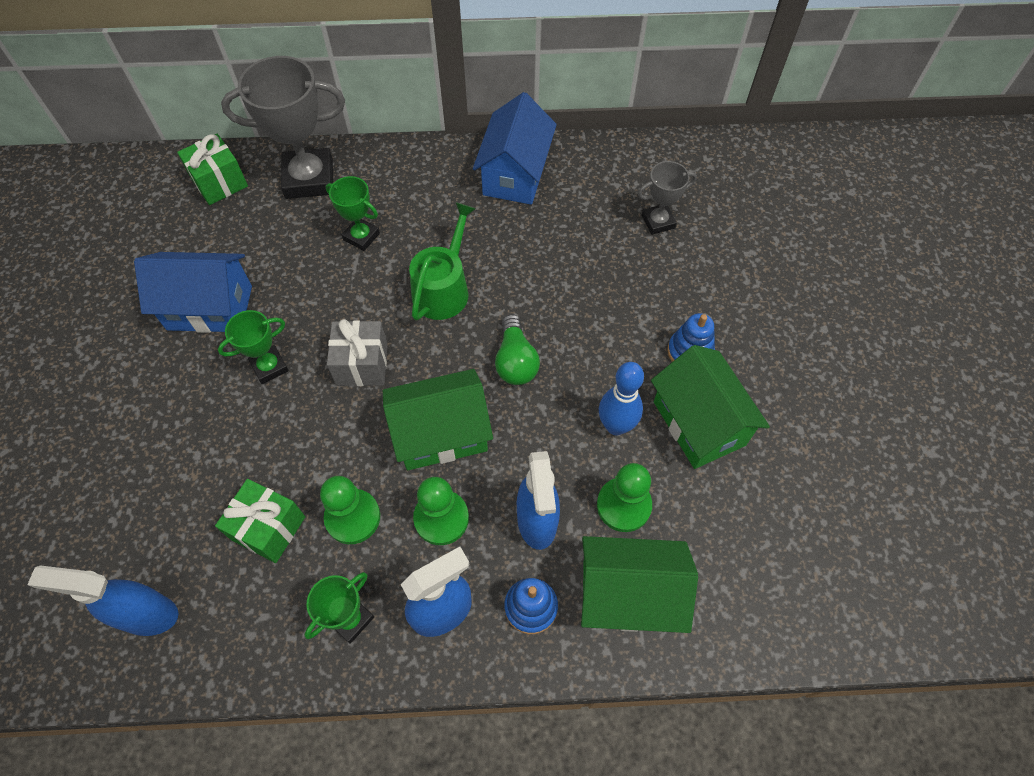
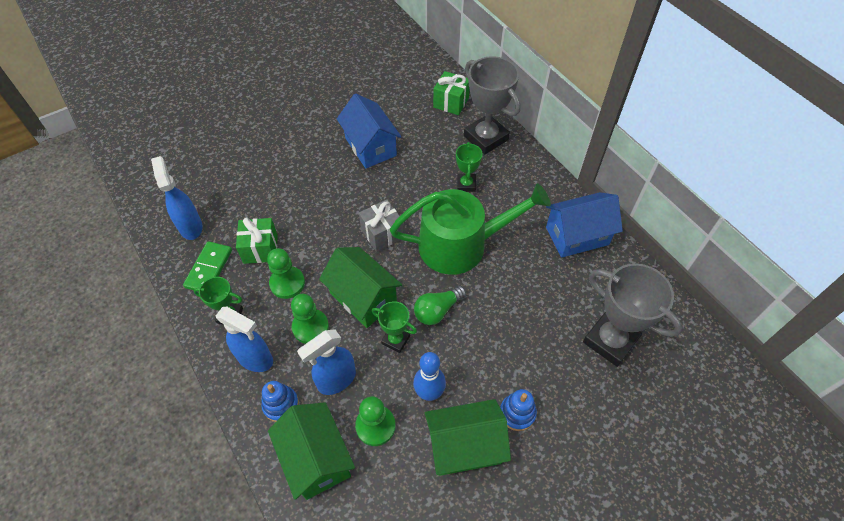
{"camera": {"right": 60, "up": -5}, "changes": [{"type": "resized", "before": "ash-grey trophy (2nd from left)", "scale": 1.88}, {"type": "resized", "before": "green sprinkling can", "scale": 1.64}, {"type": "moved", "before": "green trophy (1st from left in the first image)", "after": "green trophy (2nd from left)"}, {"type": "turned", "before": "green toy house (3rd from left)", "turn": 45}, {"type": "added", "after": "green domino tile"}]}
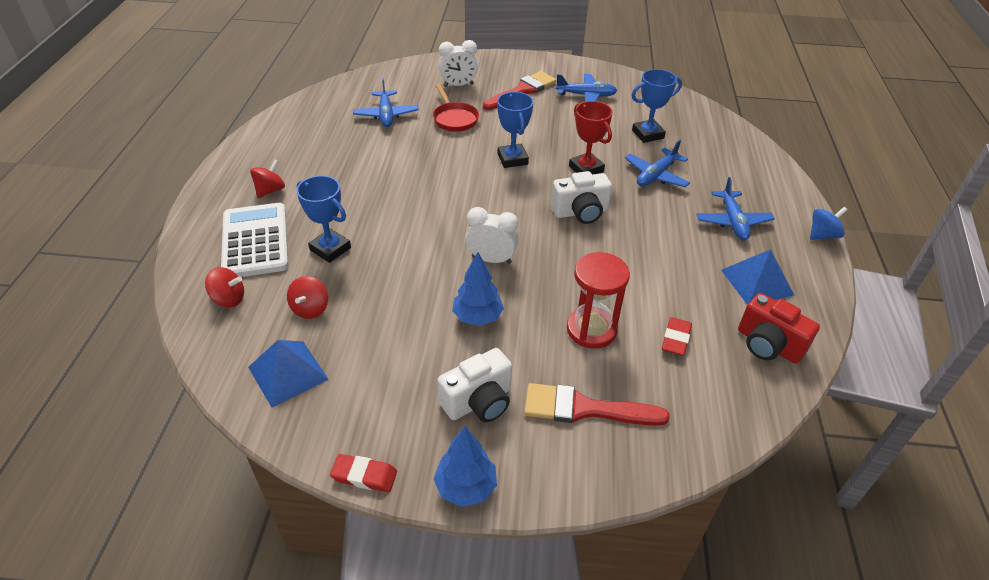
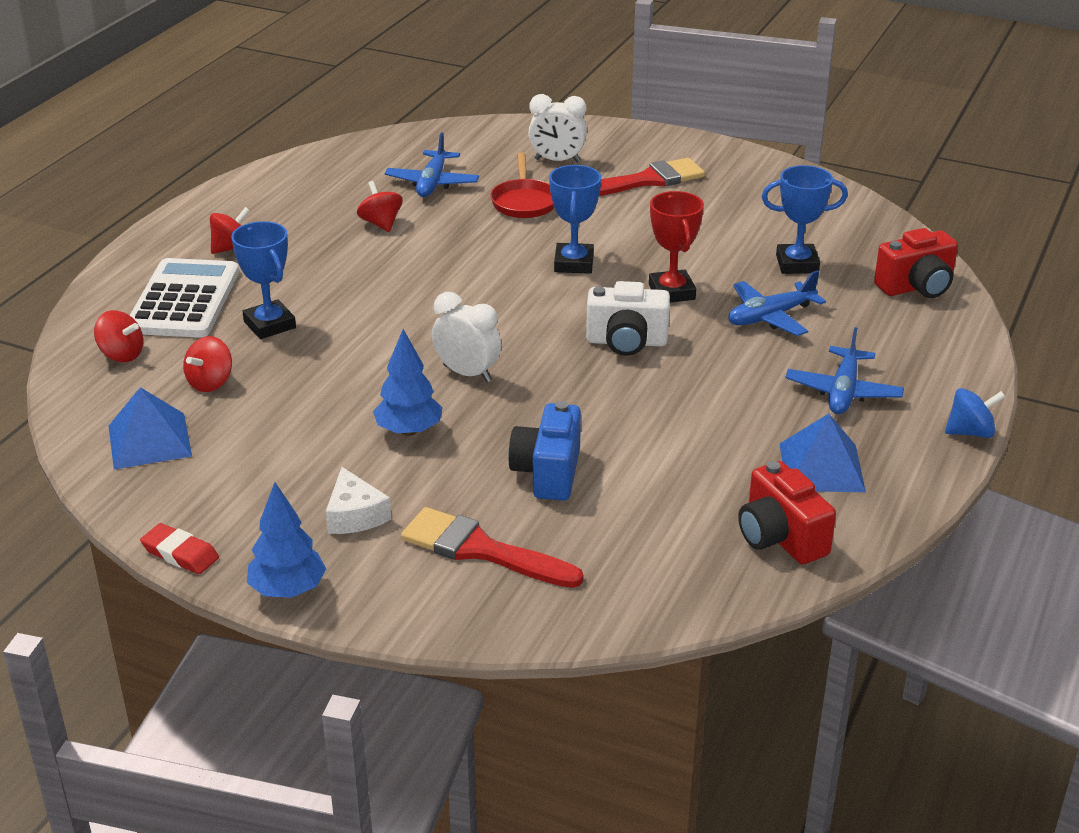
{"camera": {"right": 20, "up": -10}, "changes": [{"type": "removed", "before": "cobalt aeroplane (2nd from left)"}, {"type": "replaced", "before": "crimson hourglass", "after": "cobalt camera"}, {"type": "removed", "before": "crimson pencil eraser (2nd from left)"}, {"type": "replaced", "before": "pure white camera (1st from left)", "after": "pure white piece of cheese"}, {"type": "added", "after": "crimson whirligig (4th from left)"}, {"type": "added", "after": "crimson camera (2nd from left)"}]}
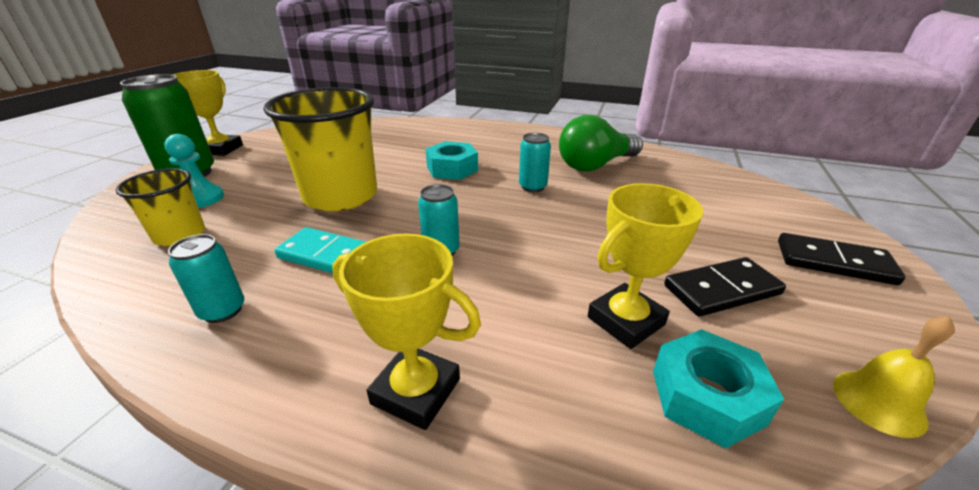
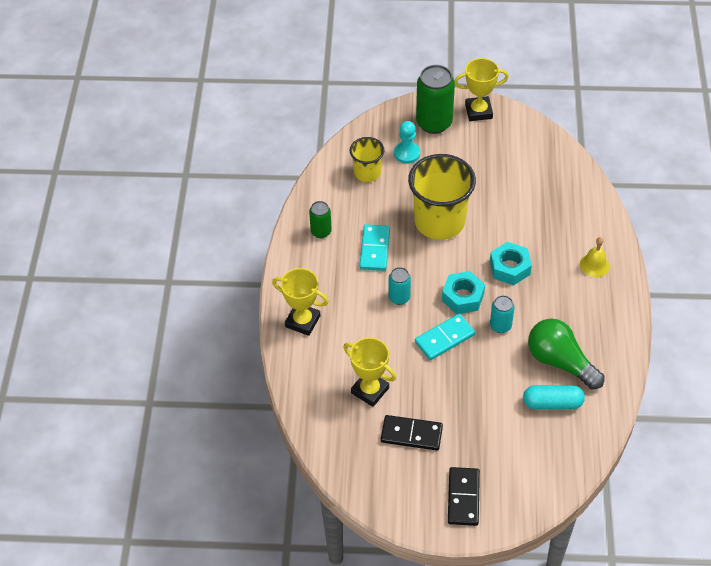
{"camera": {"right": 75, "up": 20}, "changes": [{"type": "recoloured", "before": "teal can (1st from left)", "after": "green can (1st from left)"}, {"type": "turned", "before": "bright yellow trophy (2nd from left in the first image)", "turn": -75}, {"type": "turned", "before": "black domino tile (1st from left)", "turn": -45}, {"type": "moved", "before": "bright yellow school bell"}, {"type": "moved", "before": "teal hexagon nut (2nd from left in the first image)", "after": "teal hexagon nut (1st from left)"}, {"type": "added", "after": "teal domino tile (2nd from left)"}, {"type": "added", "after": "teal pill"}]}
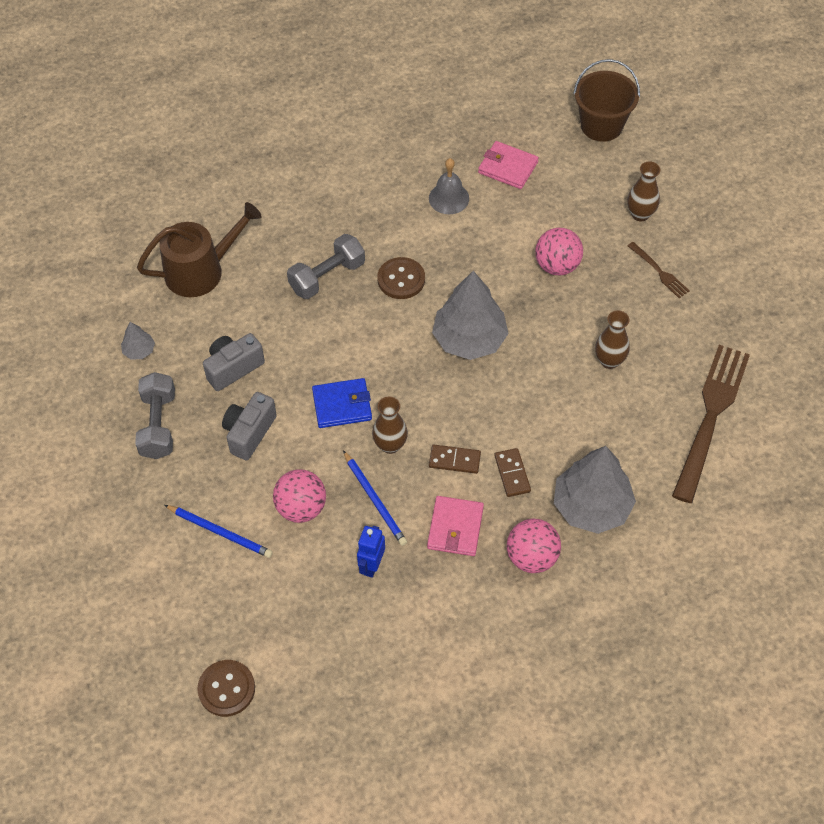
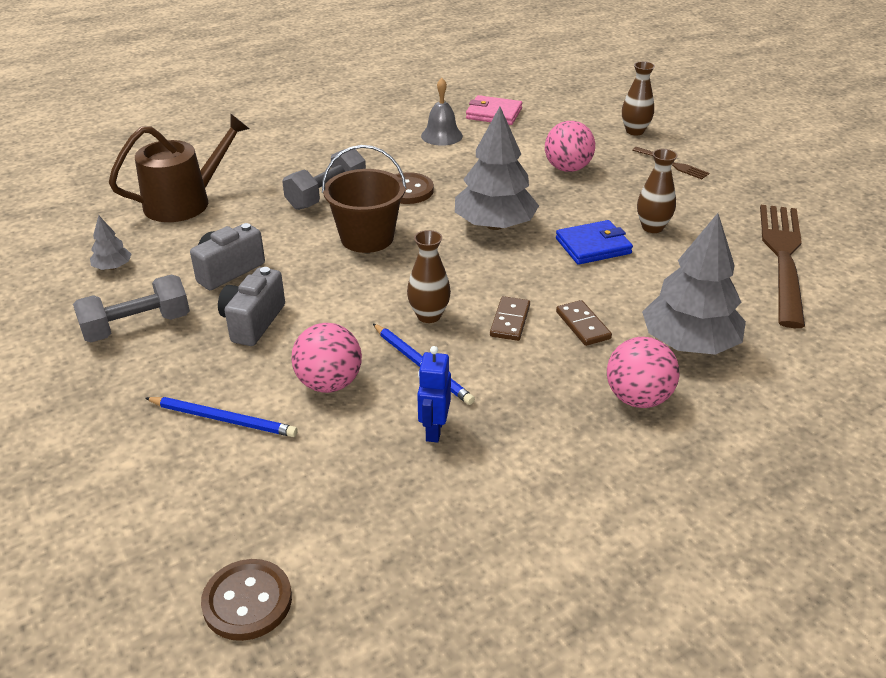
{"camera": {"right": -10, "up": -20}, "changes": [{"type": "moved", "before": "brown sand bucket"}, {"type": "turned", "before": "ash-grey dumbbell (1st from left)", "turn": 75}, {"type": "moved", "before": "cobalt wallet"}, {"type": "turned", "before": "brown domino tile (1st from left)", "turn": -75}, {"type": "removed", "before": "pink wallet (1st from left)"}]}
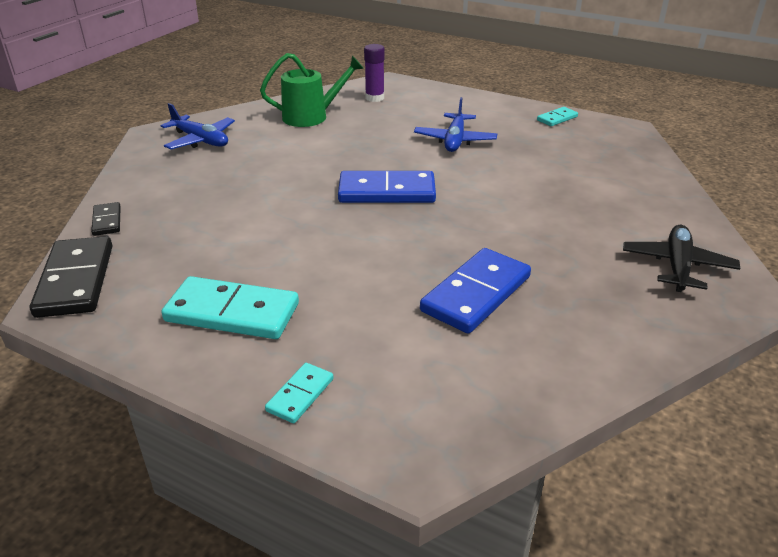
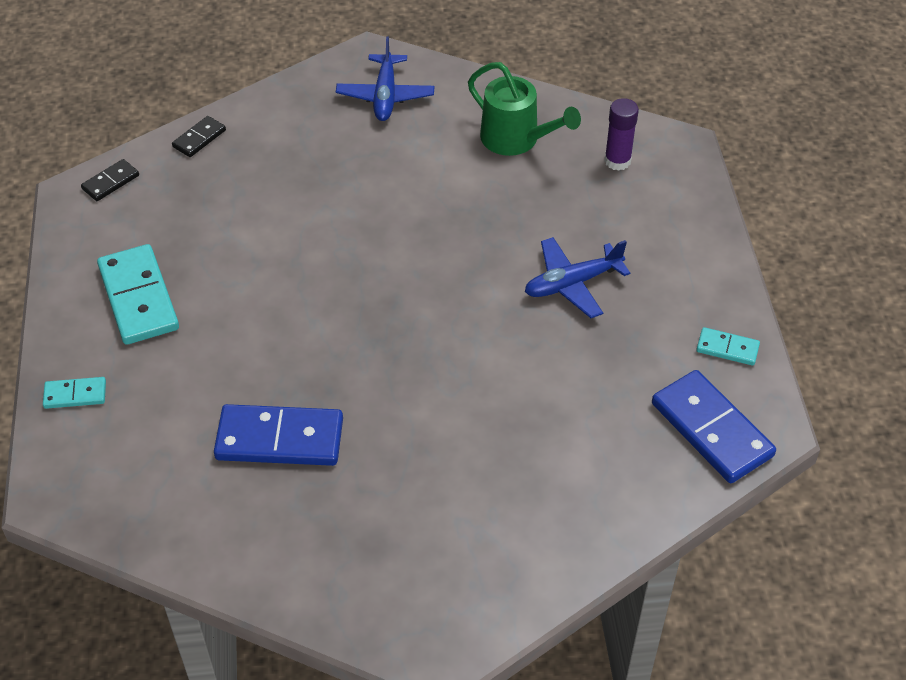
{"camera": {"right": 55, "up": 15}, "changes": [{"type": "moved", "before": "cobalt domino tile (1st from left in the first image)", "after": "cobalt domino tile (2nd from left)"}, {"type": "removed", "before": "black aeroplane"}, {"type": "resized", "before": "black domino tile (1st from left)", "scale": 0.51}]}
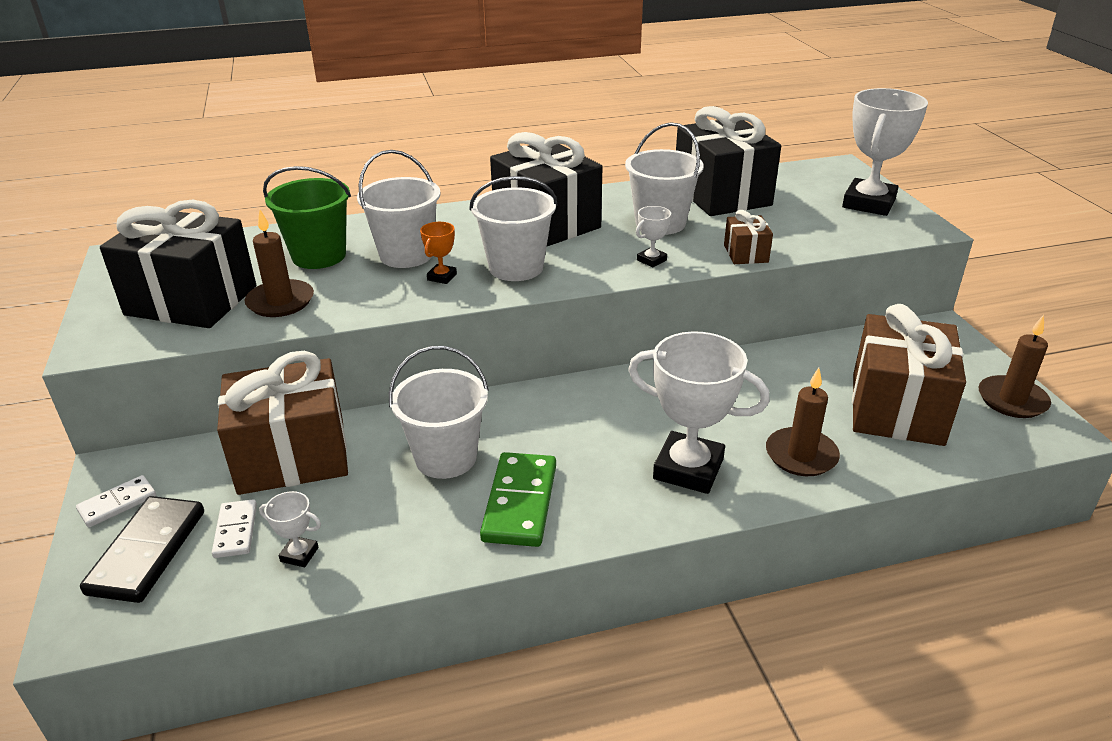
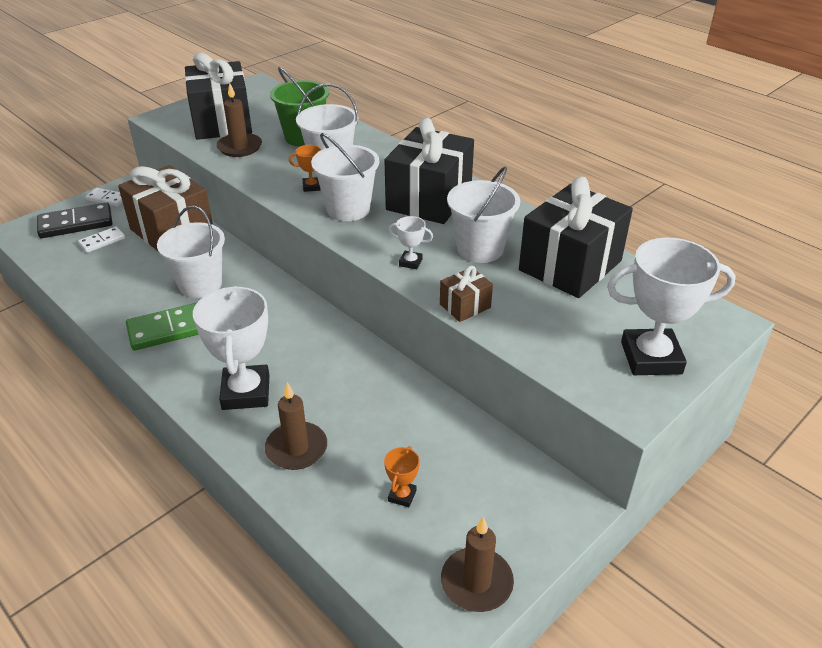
{"camera": {"right": 60, "up": 5}, "changes": [{"type": "replaced", "before": "brown wrapped gift (3rd from left)", "after": "bright orange trophy (2nd from left)"}, {"type": "removed", "before": "pure white trophy (1st from left)"}]}
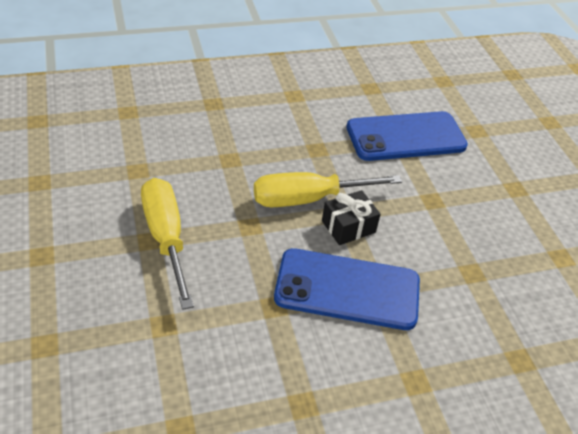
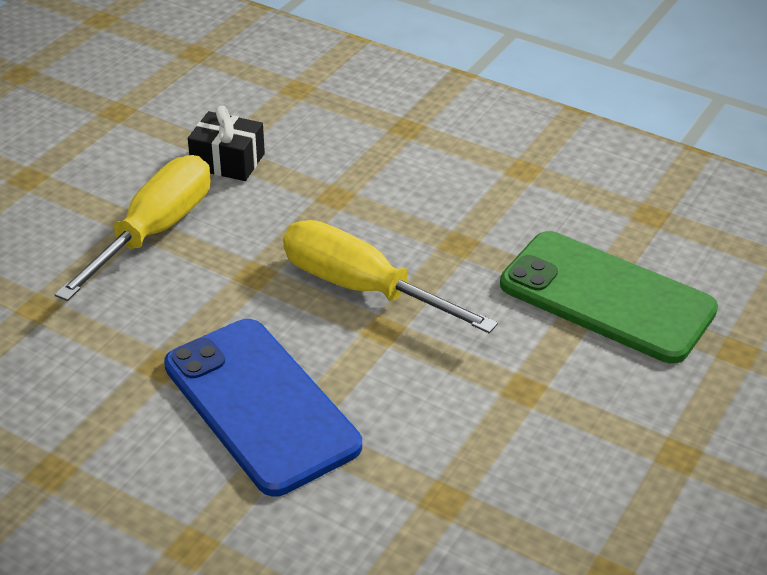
{"camera": {"right": 50, "up": -5}, "changes": [{"type": "recoloured", "before": "cobalt phone (2nd from left)", "after": "green phone"}, {"type": "moved", "before": "black wrapped gift"}]}
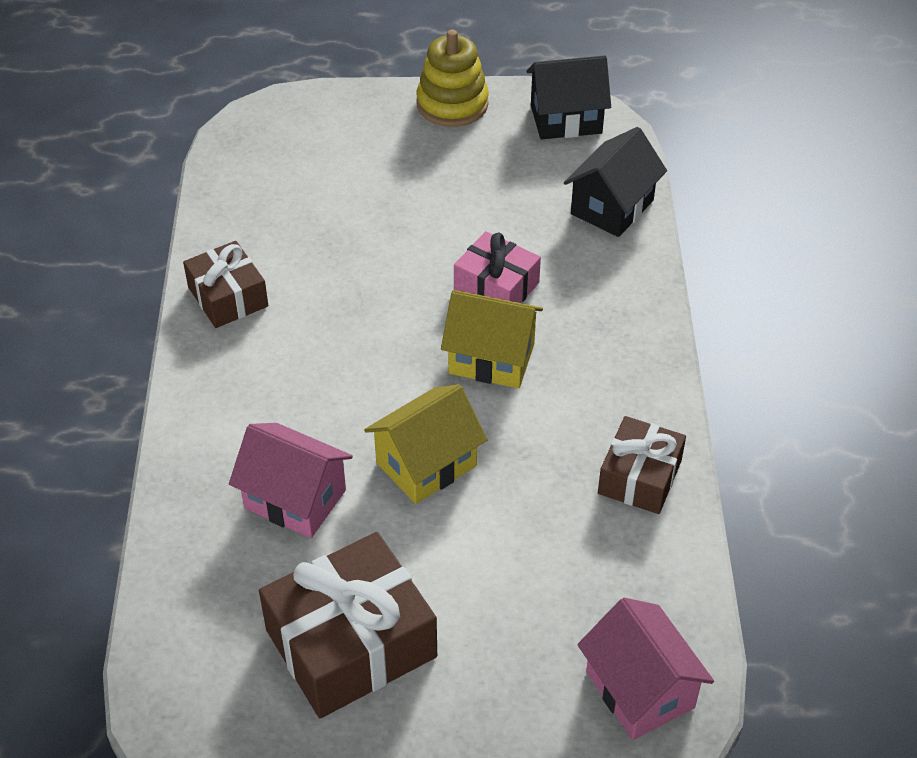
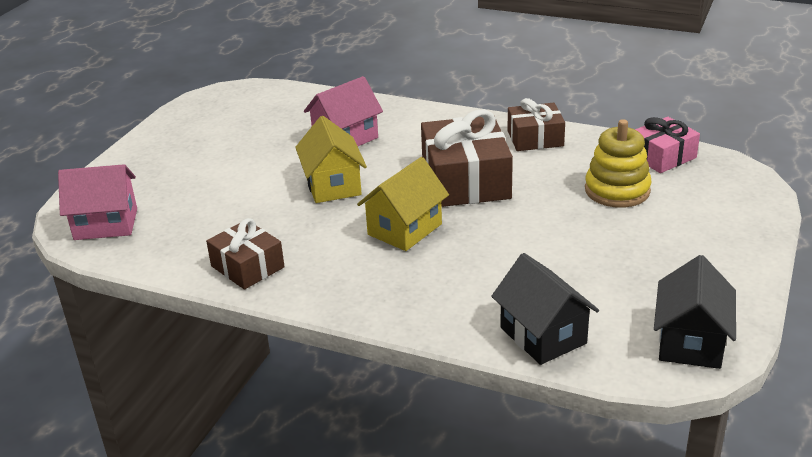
{"camera": {"right": 115, "up": -15}, "changes": [{"type": "moved", "before": "bright yellow stacking toy"}, {"type": "moved", "before": "pink wrapped gift"}, {"type": "moved", "before": "brown wrapped gift (2nd from left)"}]}
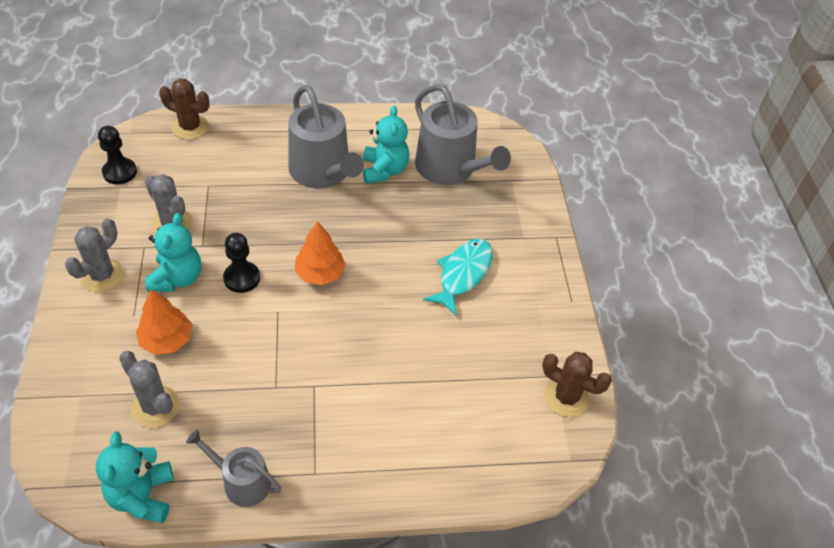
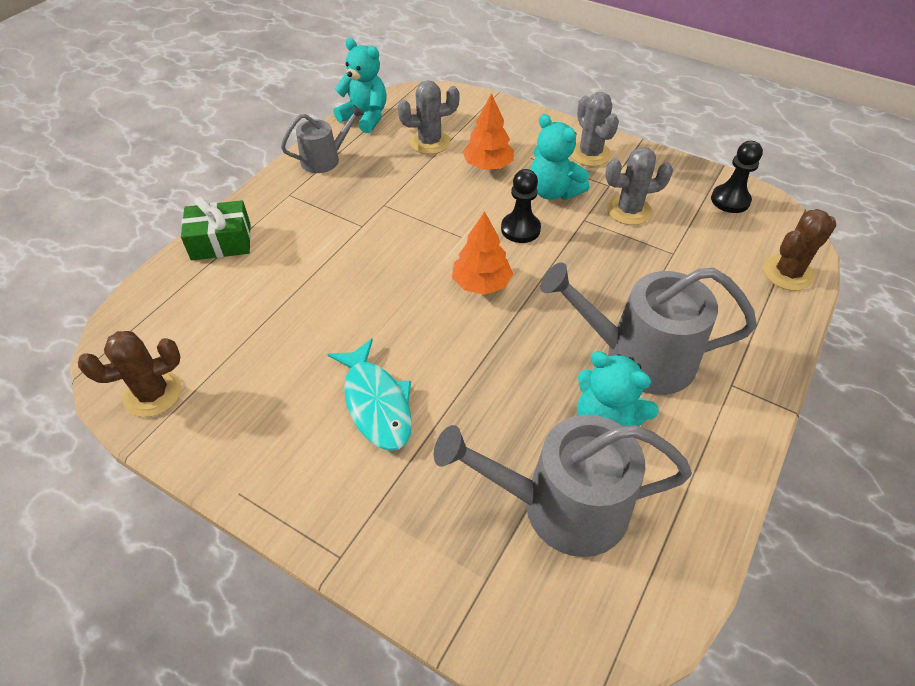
{"camera": {"right": 130, "up": 0}, "changes": [{"type": "added", "after": "green wrapped gift"}]}
